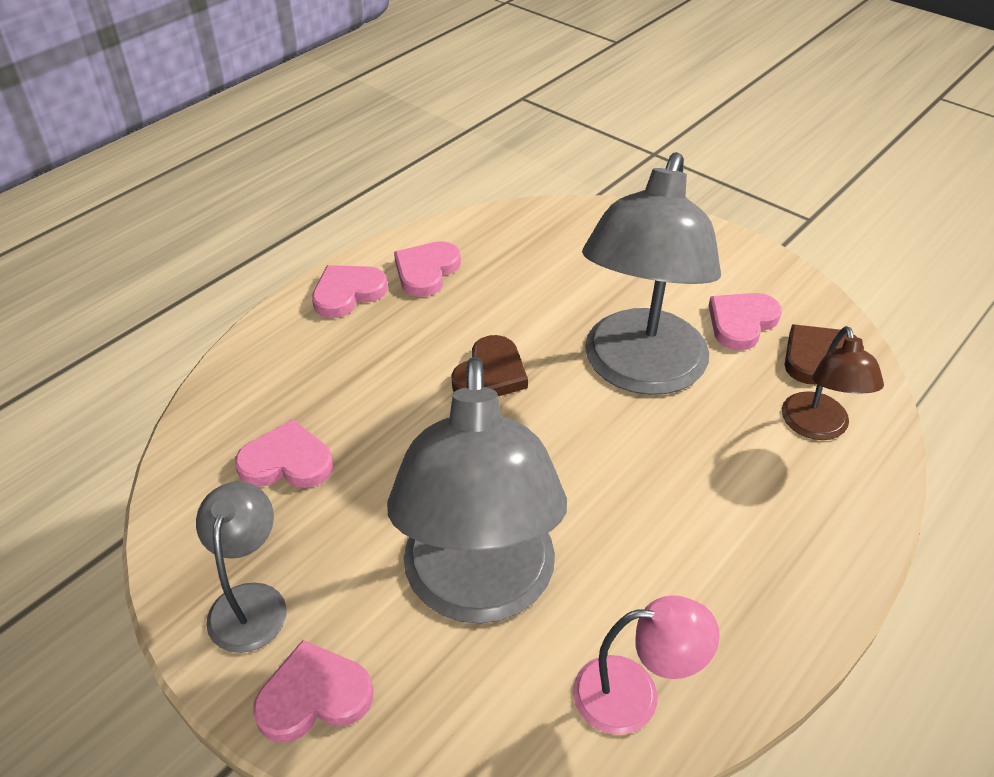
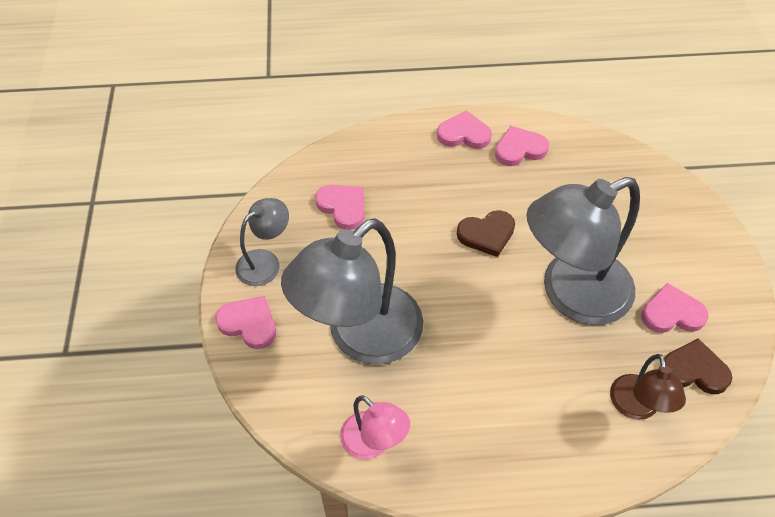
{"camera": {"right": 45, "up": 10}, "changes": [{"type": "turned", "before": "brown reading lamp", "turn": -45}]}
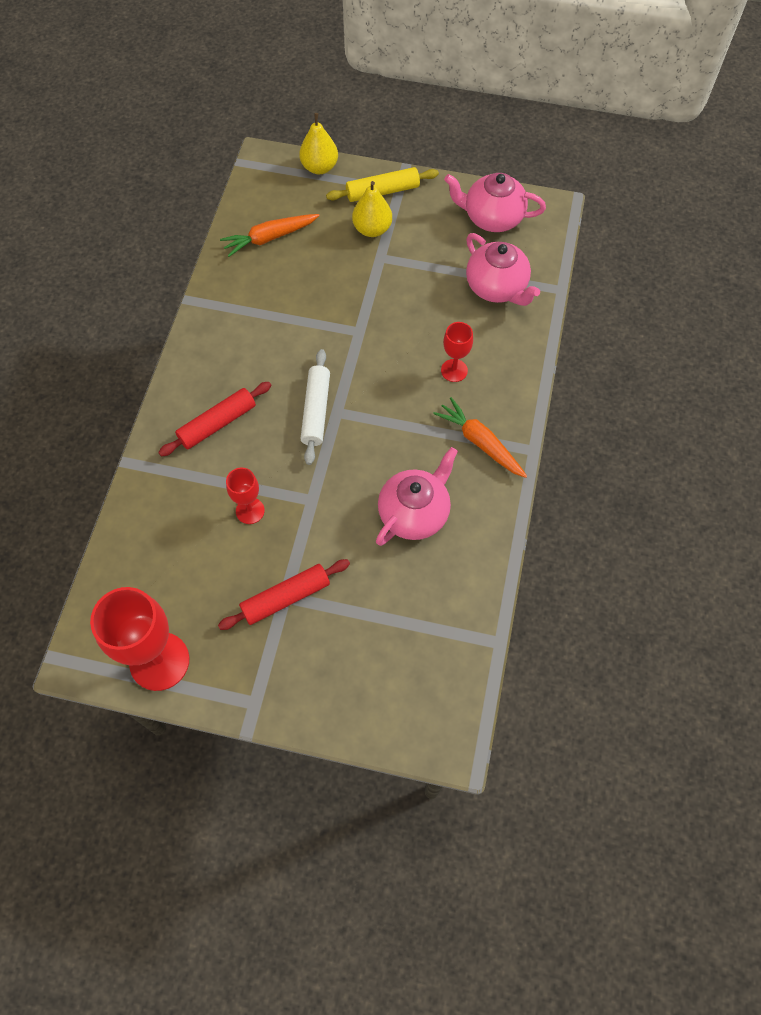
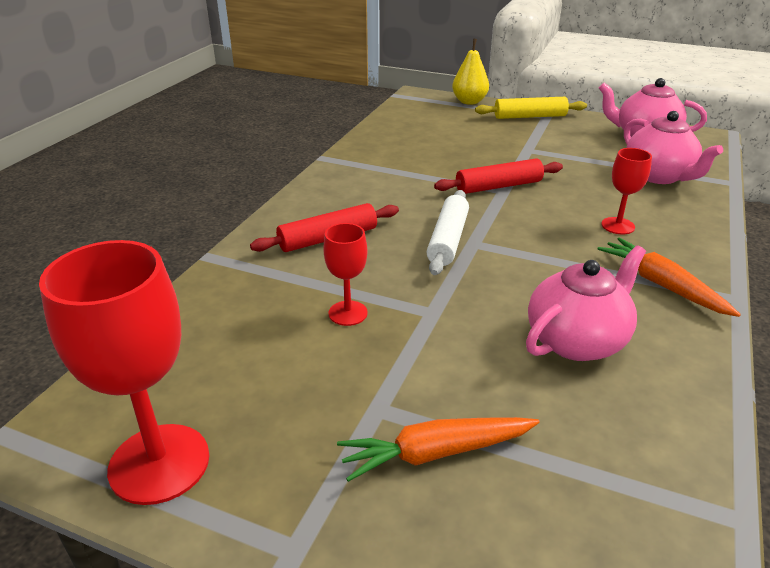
{"camera": {"right": 10, "up": -30}, "changes": [{"type": "removed", "before": "bright yellow pear fruit (2nd from left)"}, {"type": "moved", "before": "bright orange toy carrot (1st from left)"}, {"type": "moved", "before": "crimson rolling pin (2nd from left)"}]}
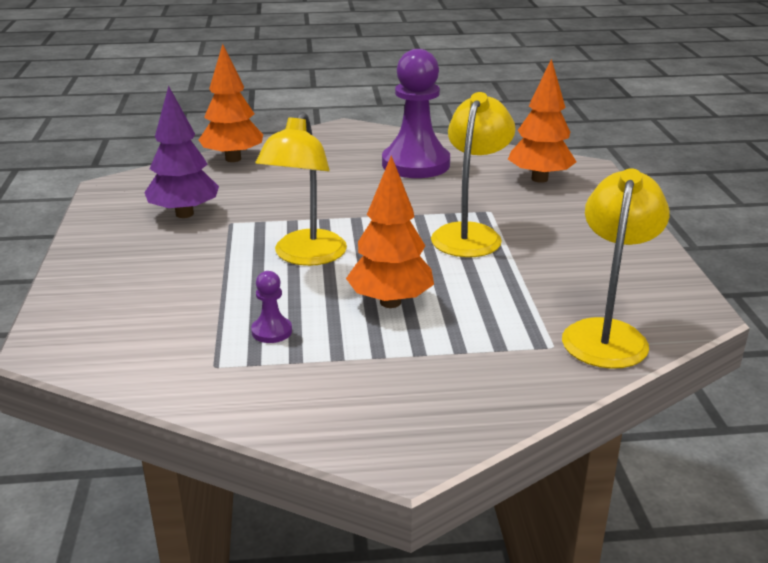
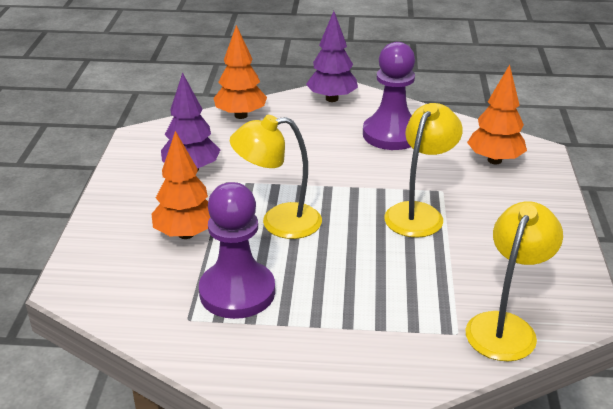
{"camera": {"right": 10, "up": 5}, "changes": [{"type": "turned", "before": "bright yellow reading lamp (1st from left)", "turn": 60}, {"type": "moved", "before": "bright orange toy tree (2nd from left in the first image)", "after": "bright orange toy tree (1st from left)"}, {"type": "resized", "before": "violet game pawn (1st from left)", "scale": 2.38}, {"type": "added", "after": "violet toy tree (2nd from left)"}]}
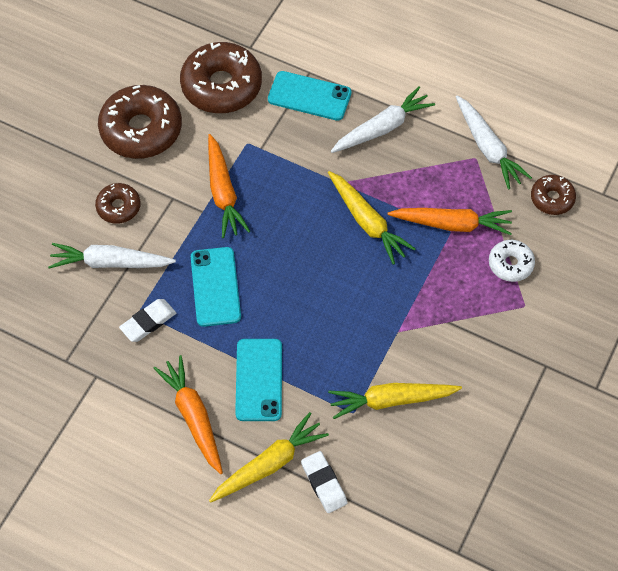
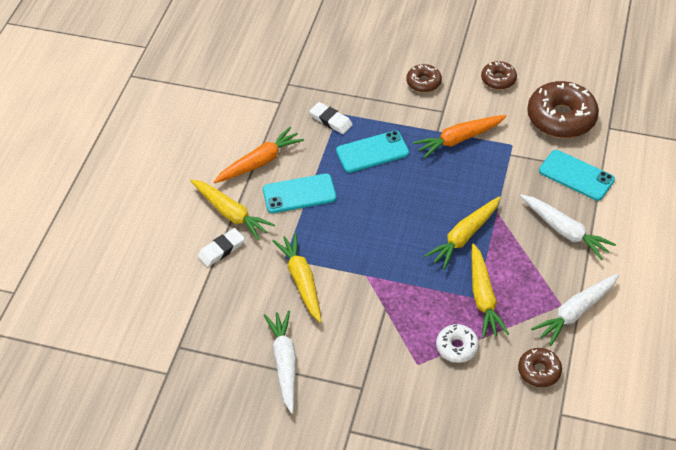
{"camera": {"right": 80, "up": -10}, "changes": [{"type": "turned", "before": "teal phone (3rd from left)", "turn": -60}, {"type": "resized", "before": "brown donut (2nd from left)", "scale": 0.52}, {"type": "recoloured", "before": "bright orange toy carrot (3rd from left)", "after": "bright yellow toy carrot (4th from left)"}, {"type": "moved", "before": "pure white toy carrot (1st from left)"}]}
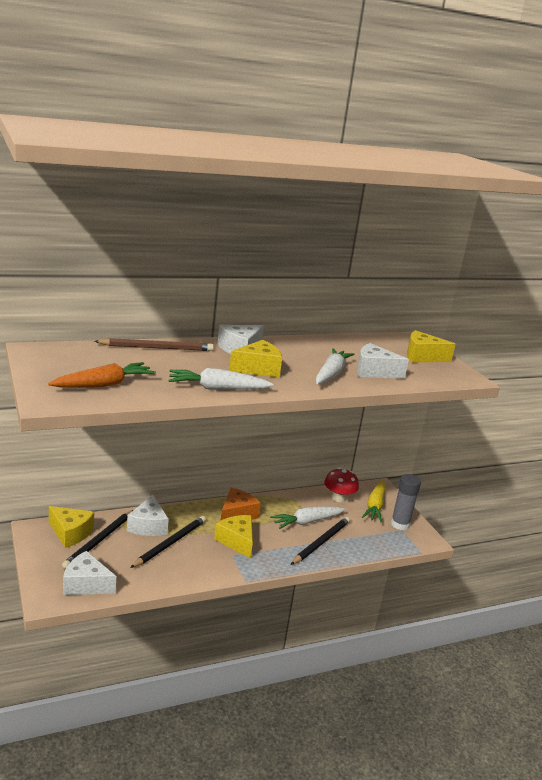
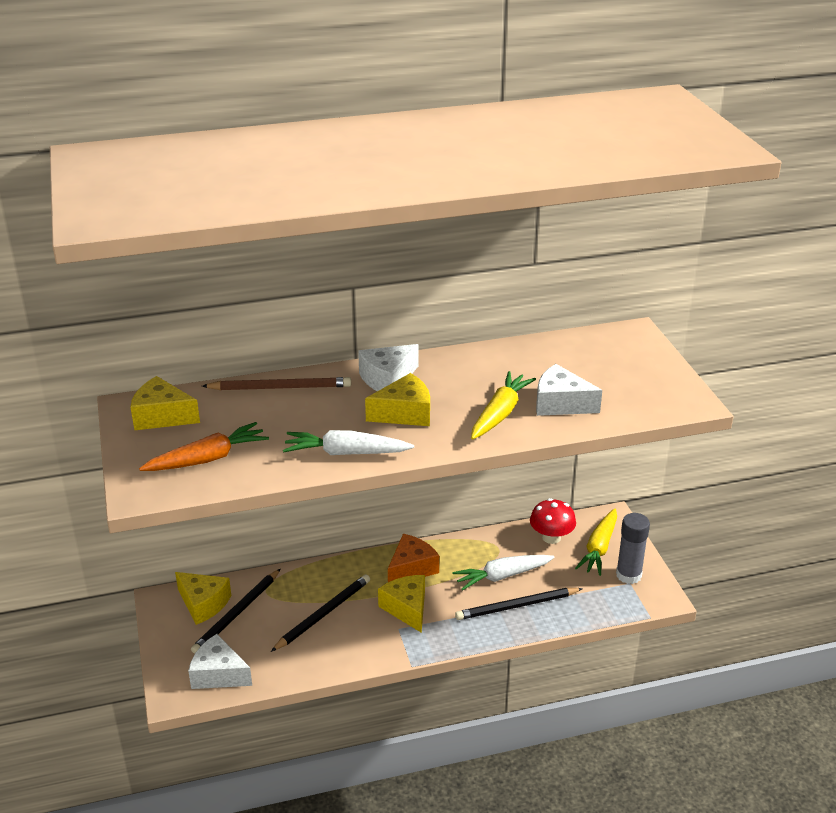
{"camera": {"right": 10, "up": 10}, "changes": [{"type": "moved", "before": "bright yellow piece of cheese (4th from left in the first image)", "after": "bright yellow piece of cheese (1st from left)"}, {"type": "recoloured", "before": "pure white toy carrot (3rd from left)", "after": "bright yellow toy carrot (1st from left)"}, {"type": "removed", "before": "pure white piece of cheese (2nd from left)"}, {"type": "turned", "before": "black wooden pencil (3rd from left)", "turn": -150}]}
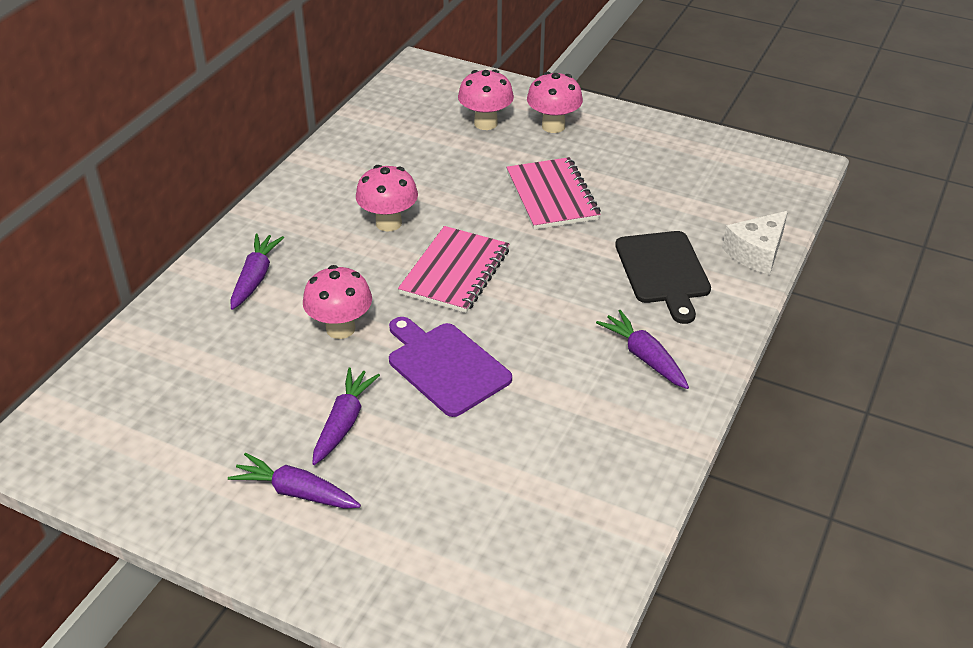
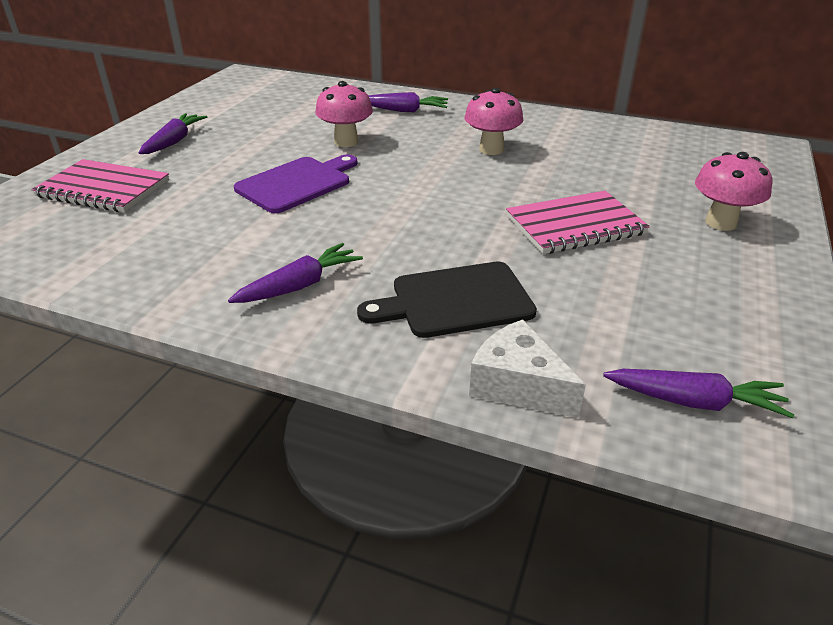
{"camera": {"right": 85, "up": -5}, "changes": [{"type": "removed", "before": "pink mushroom (3rd from left)"}, {"type": "moved", "before": "pink notepad (1st from left)"}, {"type": "moved", "before": "violet toy carrot (3rd from left in the first image)", "after": "violet toy carrot (4th from left)"}]}
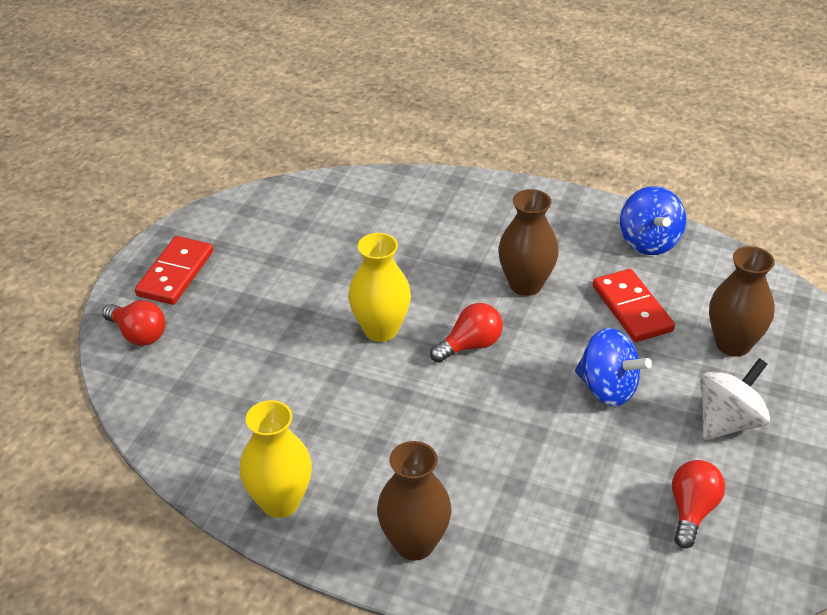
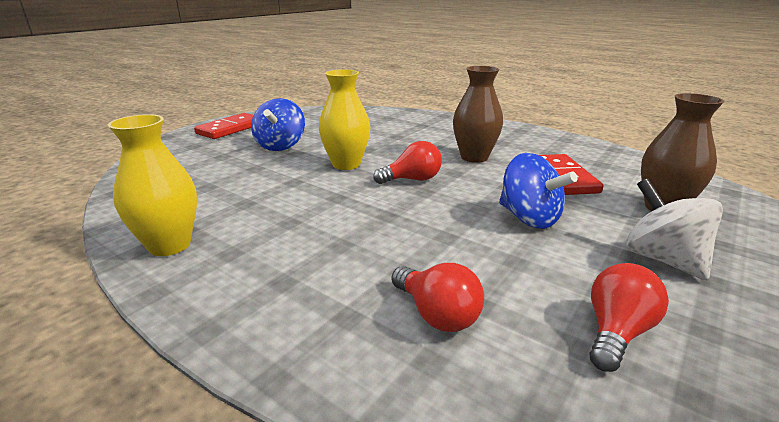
{"camera": {"right": 15, "up": -15}, "changes": [{"type": "moved", "before": "cobalt whirligig (2nd from left in the first image)", "after": "cobalt whirligig (1st from left)"}, {"type": "moved", "before": "crimson light bulb (1st from left in the first image)", "after": "crimson light bulb (2nd from left)"}, {"type": "turned", "before": "pure white whirligig", "turn": -90}, {"type": "removed", "before": "brown tall vase (1st from left)"}]}
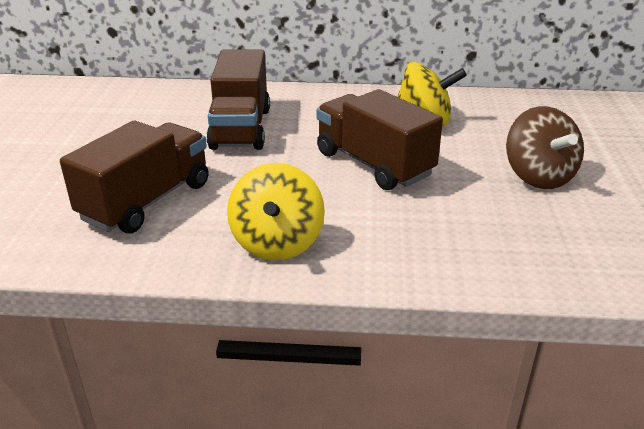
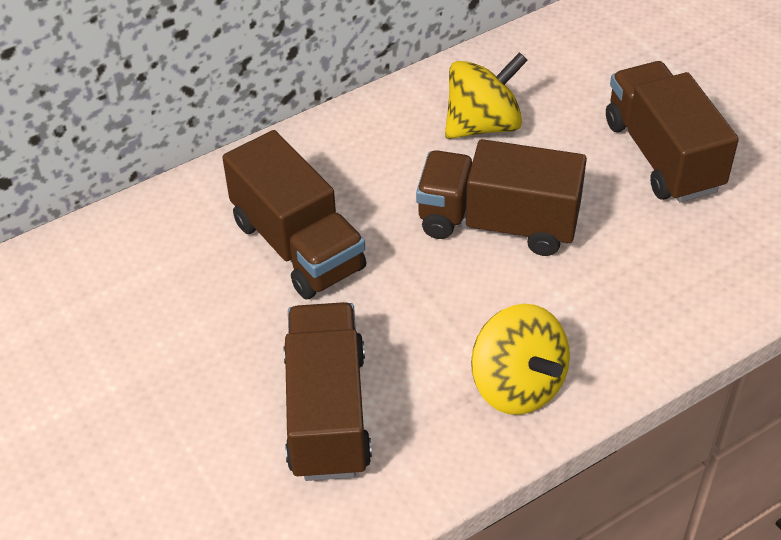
{"camera": {"right": -35, "up": 15}, "changes": [{"type": "replaced", "before": "brown whirligig", "after": "brown truck (4th from left)"}]}
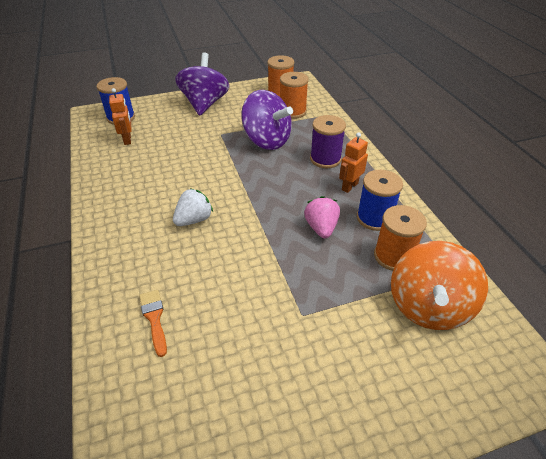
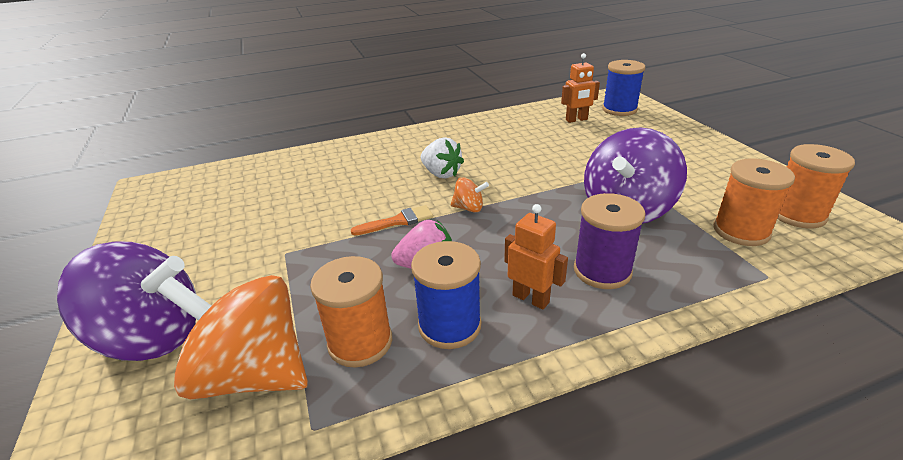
{"camera": {"right": 90, "up": -10}, "changes": [{"type": "moved", "before": "violet whirligig (1st from left)"}, {"type": "moved", "before": "bright orange paint brush"}, {"type": "added", "after": "bright orange whirligig (2nd from left)"}]}
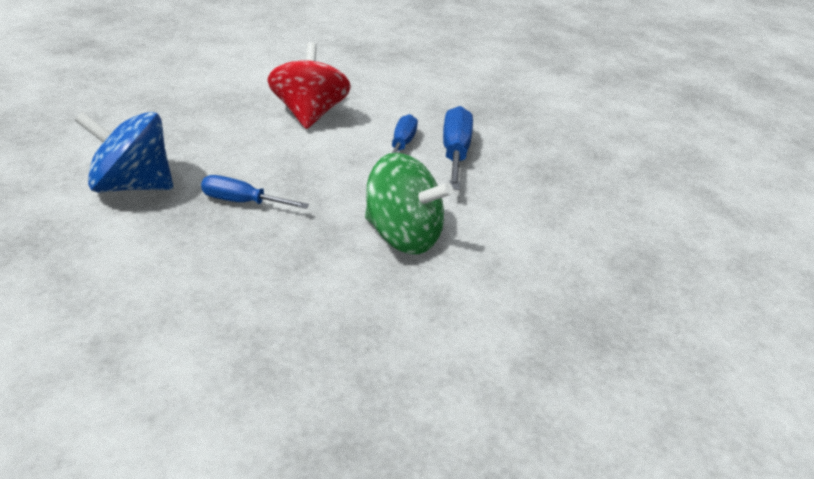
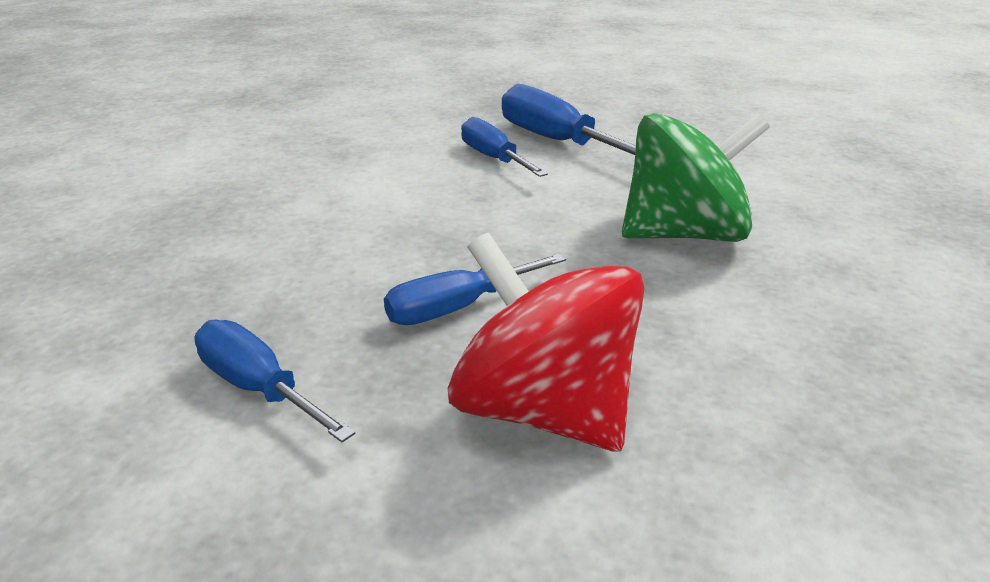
{"camera": {"right": -40, "up": -5}, "changes": [{"type": "moved", "before": "crimson whirligig"}, {"type": "replaced", "before": "cobalt whirligig", "after": "cobalt hand screwdriver (1st from left)"}]}
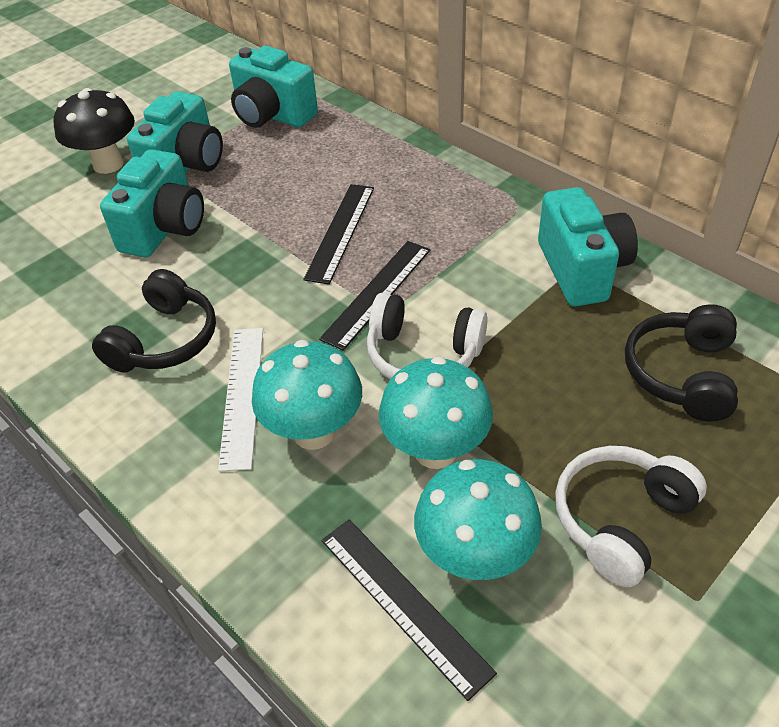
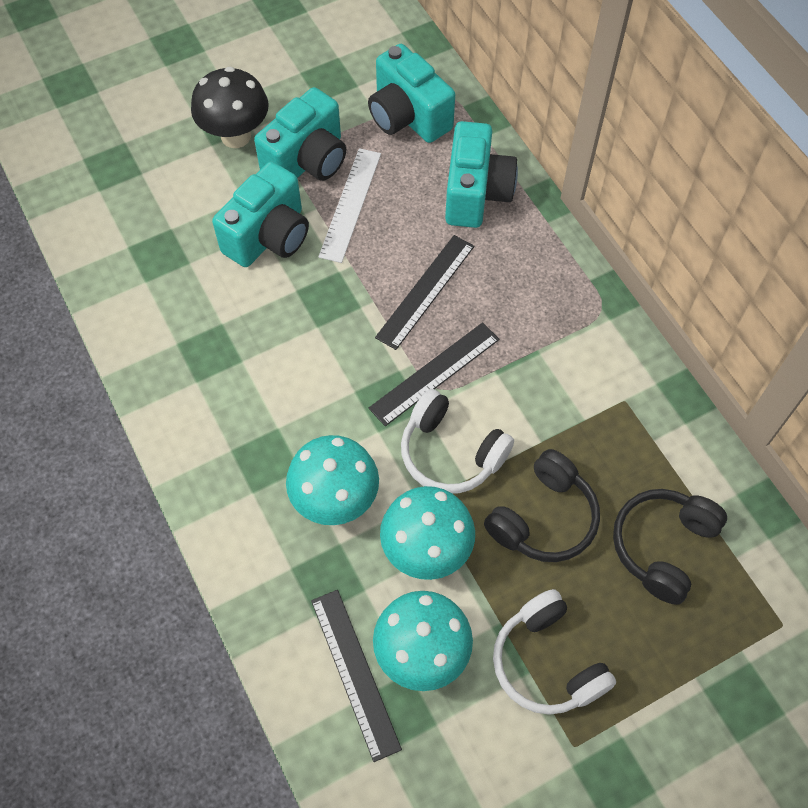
{"camera": {"right": 15, "up": 15}, "changes": [{"type": "moved", "before": "teal camera (4th from left)"}, {"type": "moved", "before": "black headphones (1st from left)"}, {"type": "moved", "before": "pure white straightedge"}, {"type": "turned", "before": "pure white headphones (2nd from left)", "turn": -90}]}
